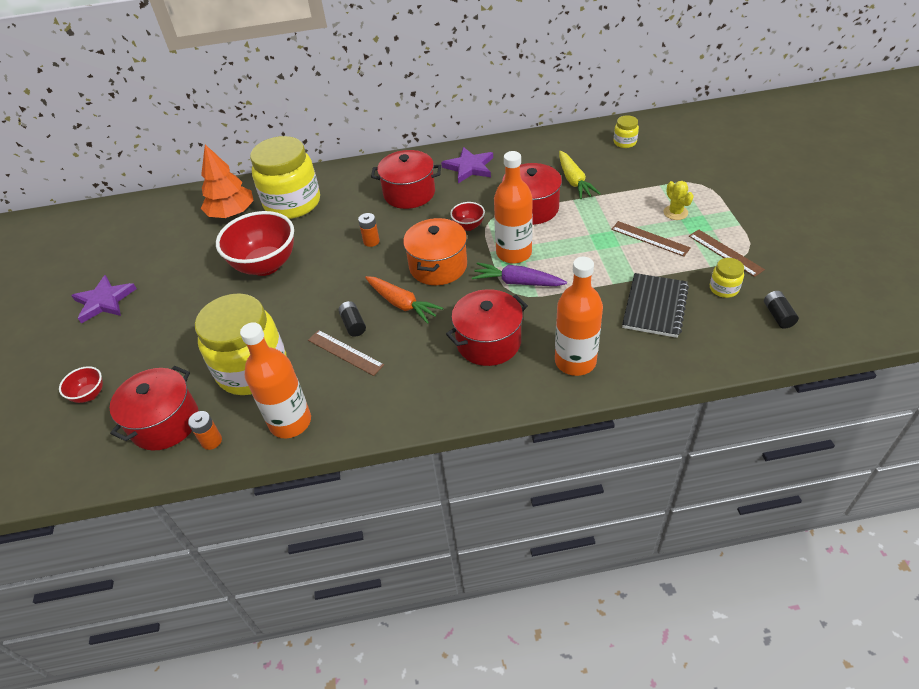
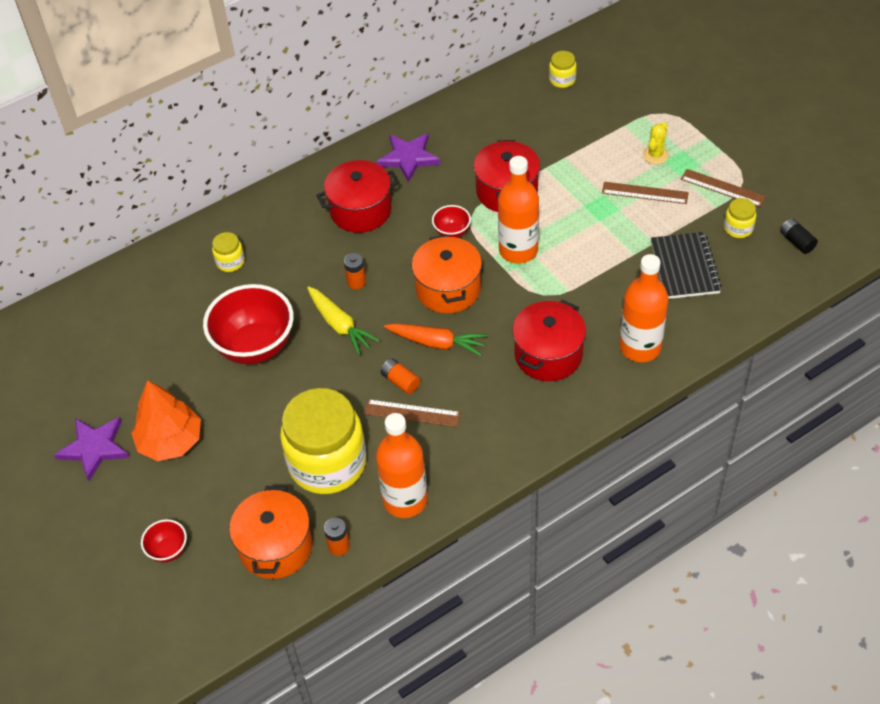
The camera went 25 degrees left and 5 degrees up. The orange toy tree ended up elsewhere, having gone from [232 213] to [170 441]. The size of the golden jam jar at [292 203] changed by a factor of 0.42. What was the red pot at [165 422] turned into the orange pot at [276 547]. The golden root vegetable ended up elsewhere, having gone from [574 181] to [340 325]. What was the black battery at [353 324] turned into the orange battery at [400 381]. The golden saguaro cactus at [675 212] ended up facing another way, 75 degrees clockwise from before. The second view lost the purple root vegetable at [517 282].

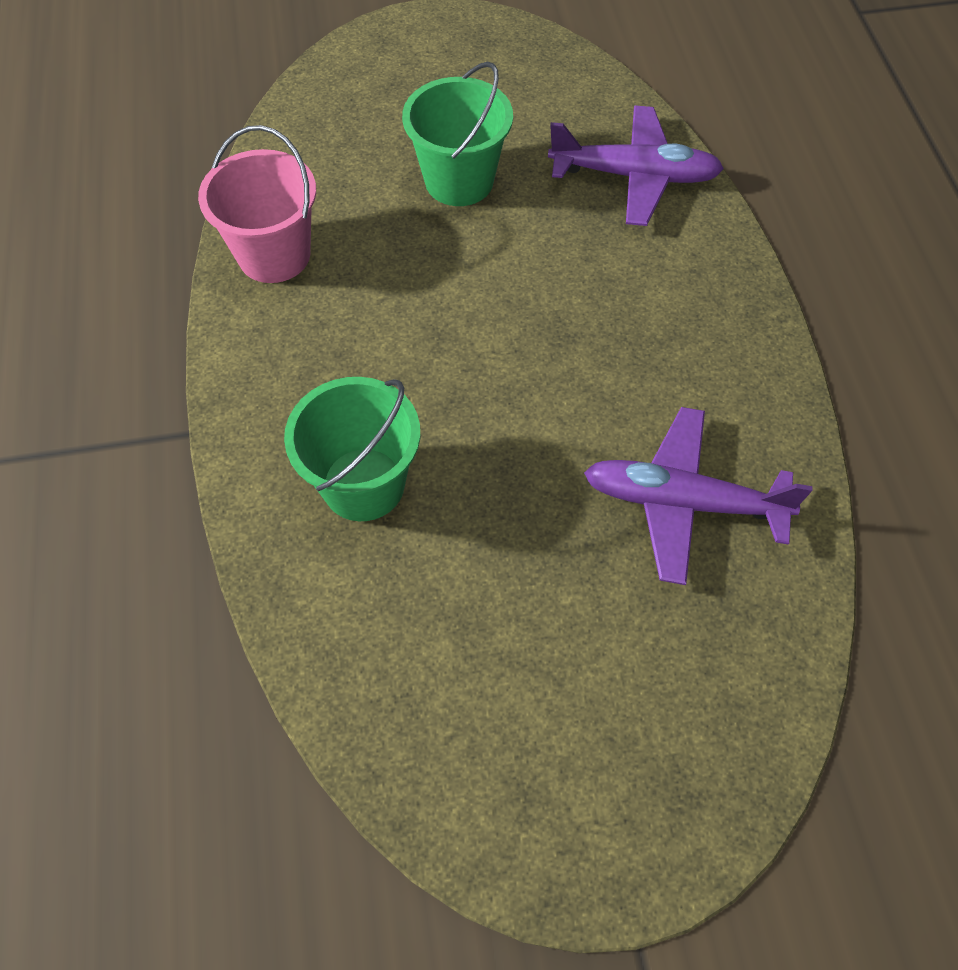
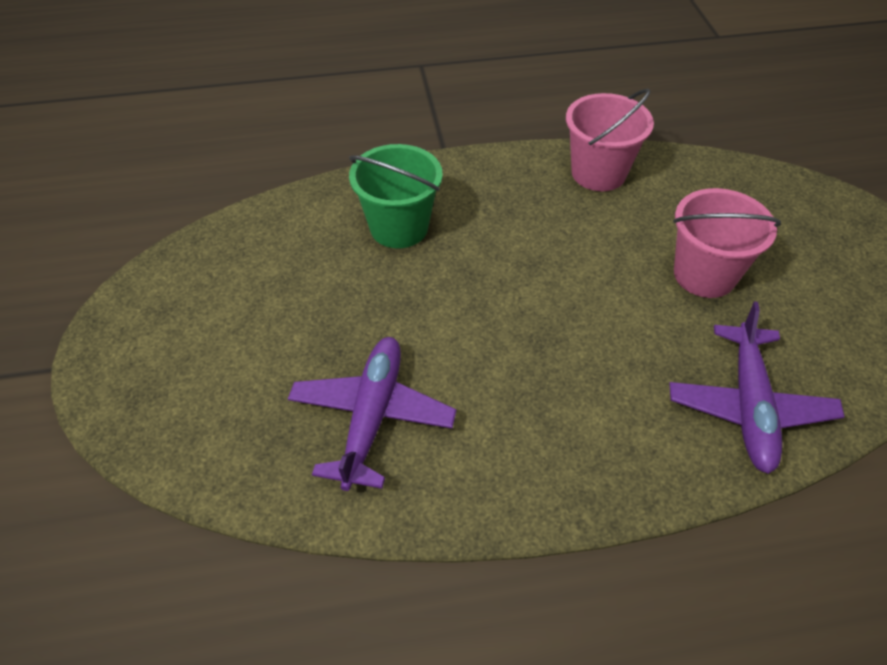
The camera went 90 degrees right and 10 degrees down. What was the emerald pail at [459 180] turned into the pink pail at [704 275].

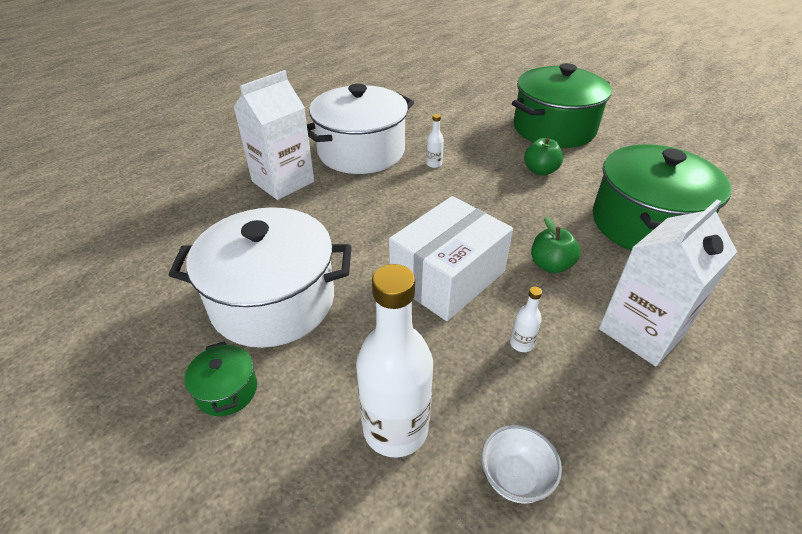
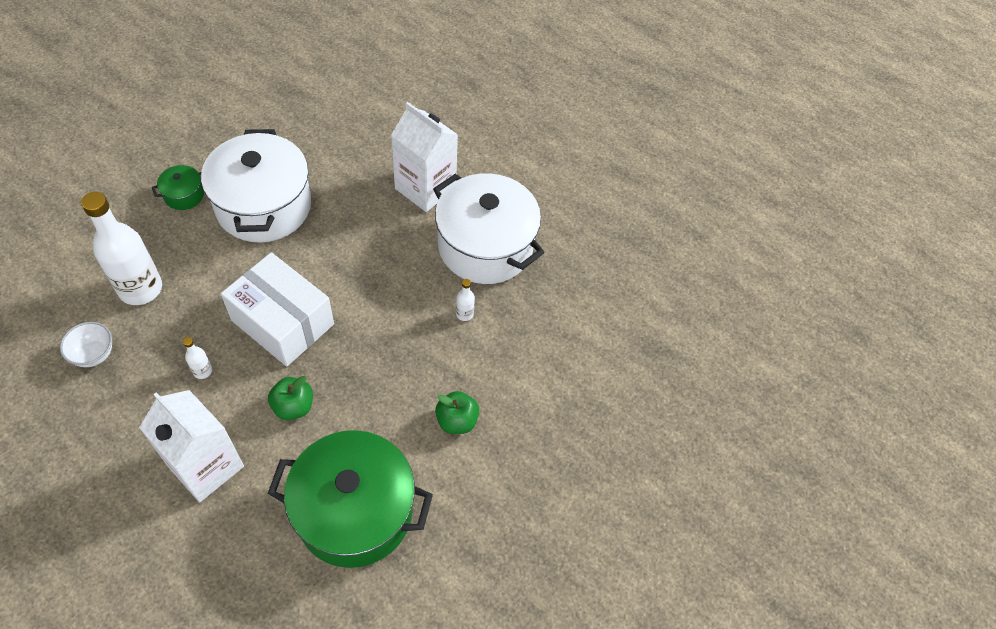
The camera went 80 degrees right and 15 degrees up. The second view lost the emerald pot at [554 128].

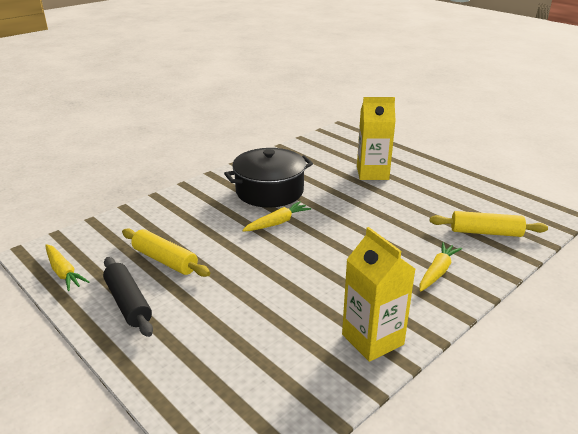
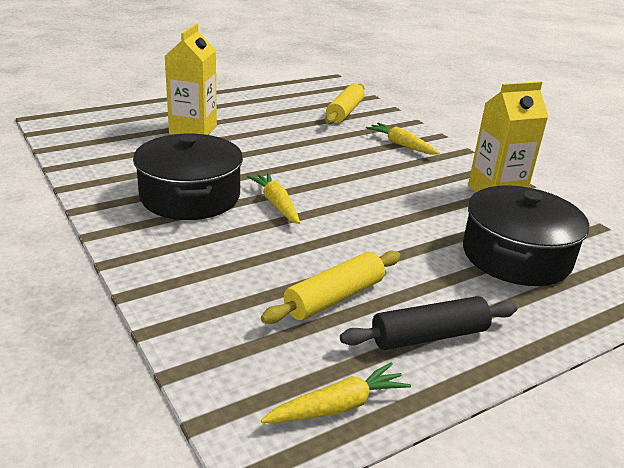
The camera went 80 degrees left and 0 degrees up. The second view gained the black pot at [516 256].

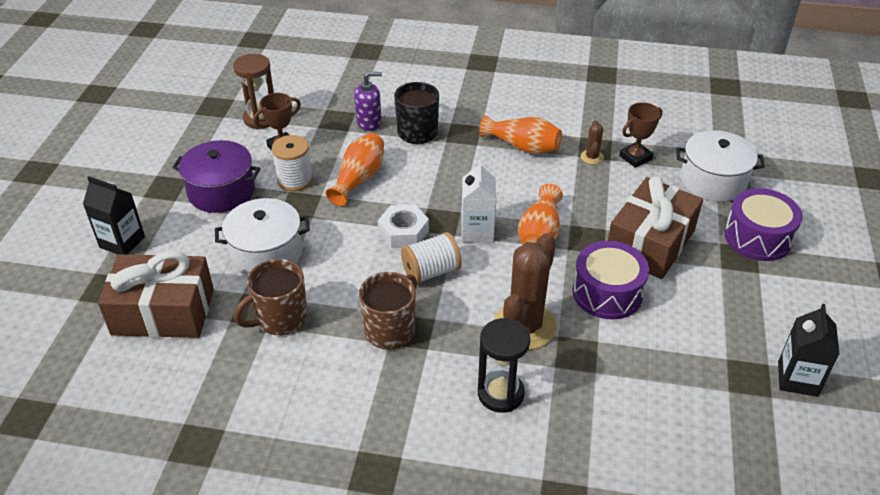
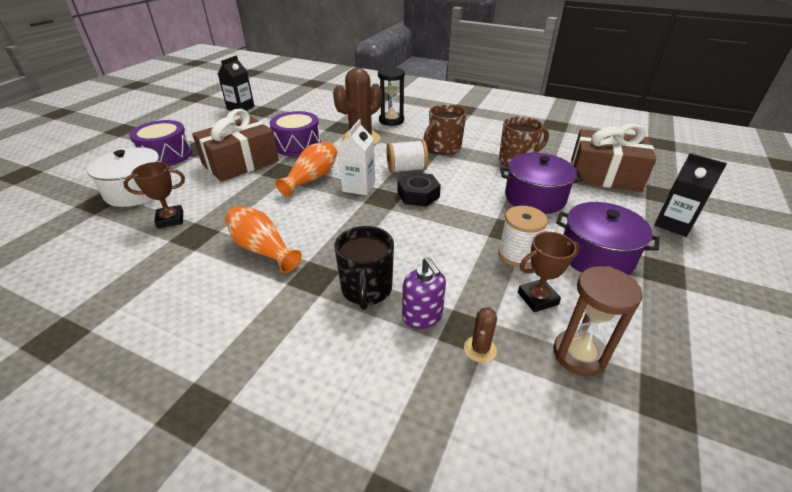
The camera went 165 degrees left and 5 degrees down. What was the snow-white nut at [403 232] turned into the black nut at [418 195]. The purple pump bottle at [369 122] ended up facing another way, 120 degrees counterclockwise from before. The russet saguaro cactus ended up elsewhere, having gone from [592 157] to [480 349]. What was the snow-white pot at [266 253] turned into the purple pot at [535 198]. The second view lost the orange tall vase at [359 178].

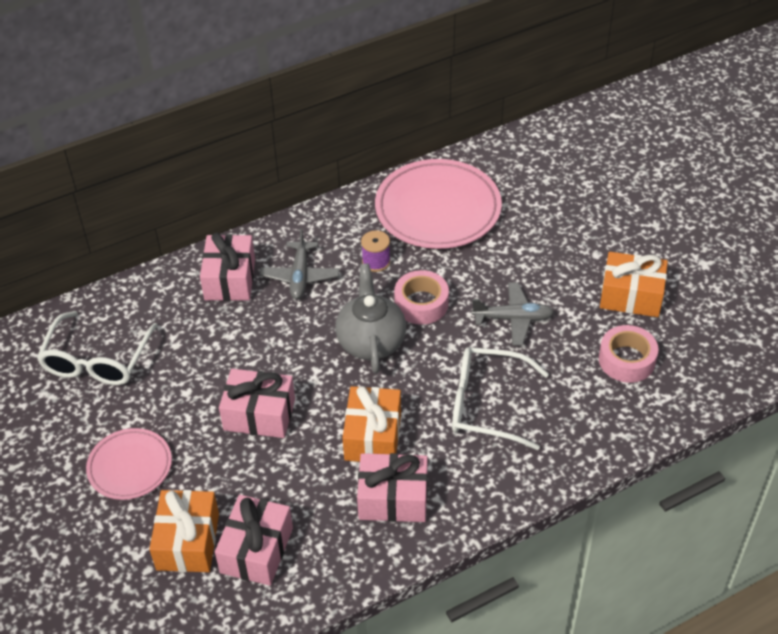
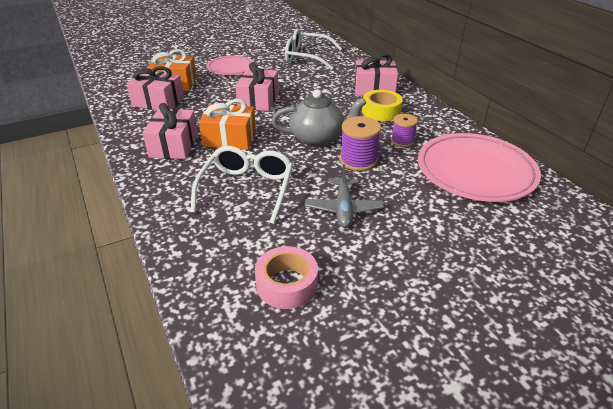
The camera went 90 degrees right and 10 degrees down. Where the pink roll of tape stood at [421 304], the purple reel of thread came to stand at [358 161]. Where the gray plane stood at [300 276], the golden roll of tape came to stand at [381 111]. The second view lost the orange present at [631 296].

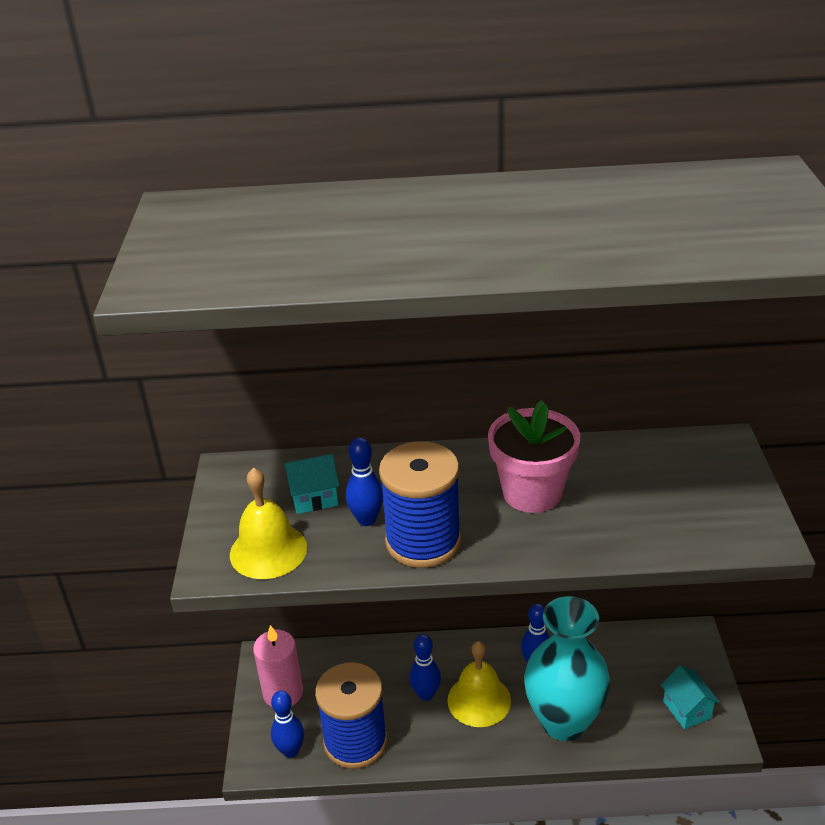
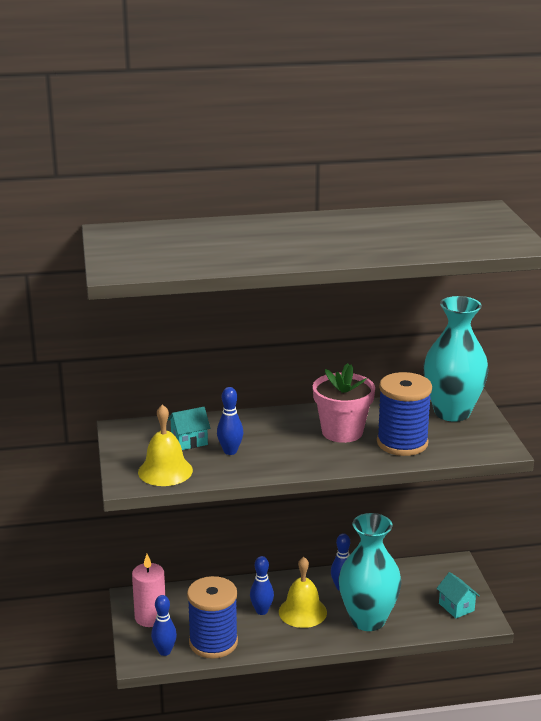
The camera went 10 degrees left and 10 degrees down. The royal blue reel of thread ended up elsewhere, having gone from [423 541] to [402 443]. The second view gained the teal tall vase at [452 412].

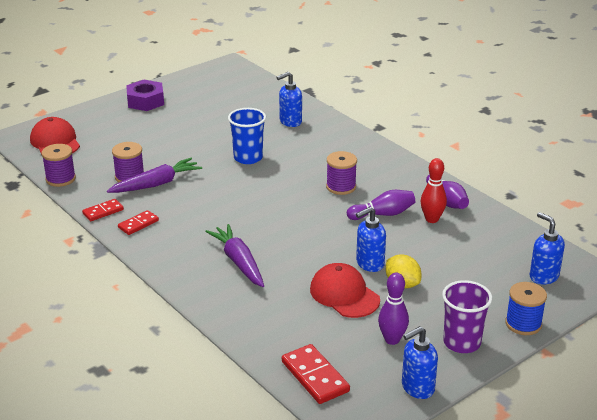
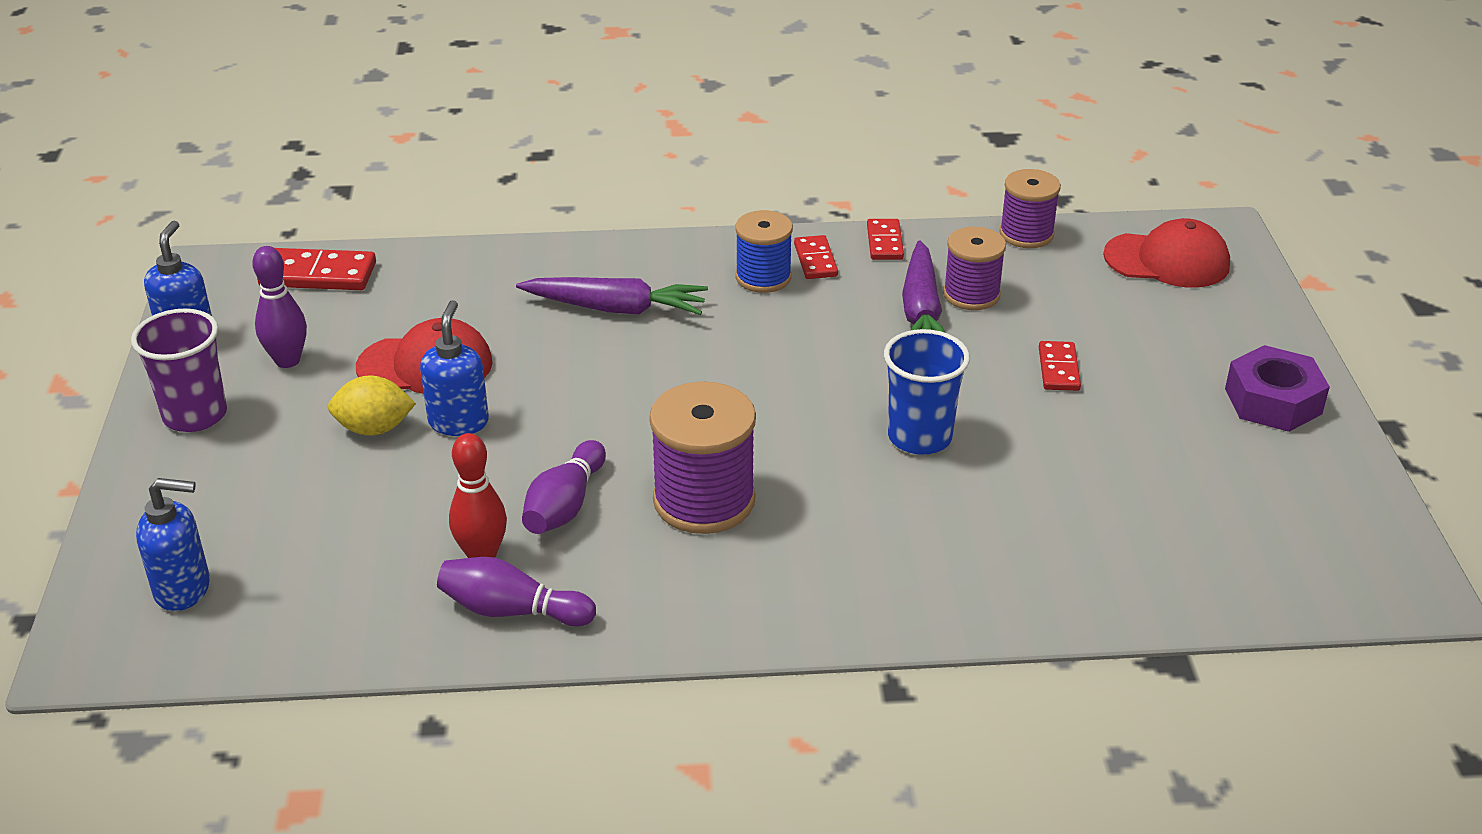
The camera went 125 degrees right and 5 degrees up. The size of the purple reel of thread at [341 187] changed by a factor of 1.54. The royal blue reel of thread ended up elsewhere, having gone from [523 324] to [763 277]. The second view gained the red domino tile at [1059 369]. The second view lost the royal blue pump bottle at [290 122].

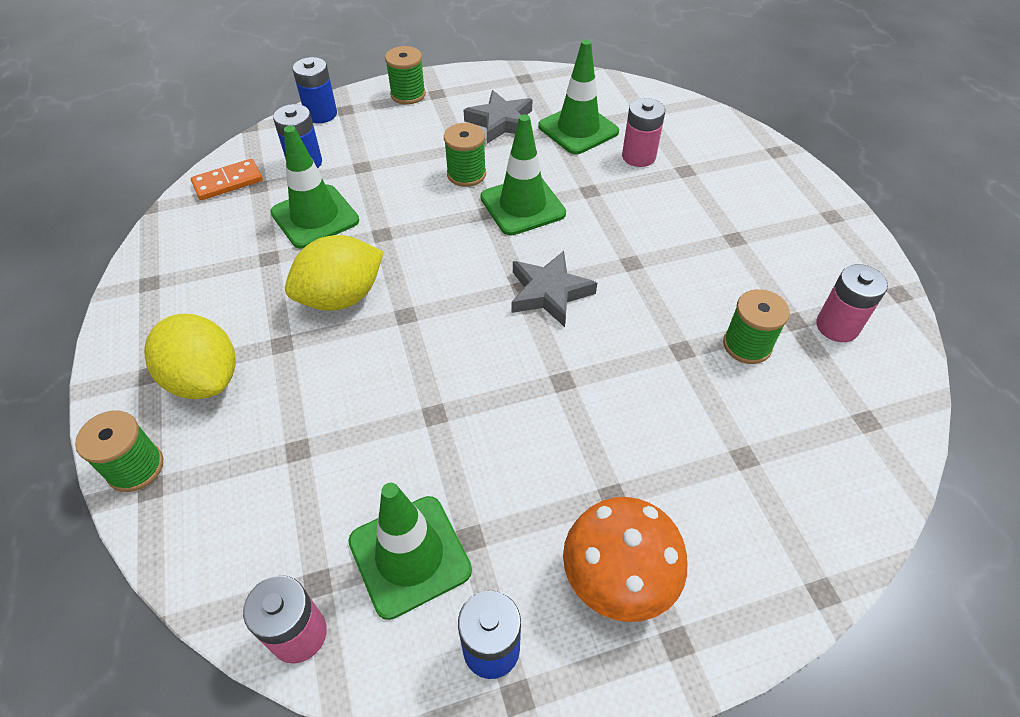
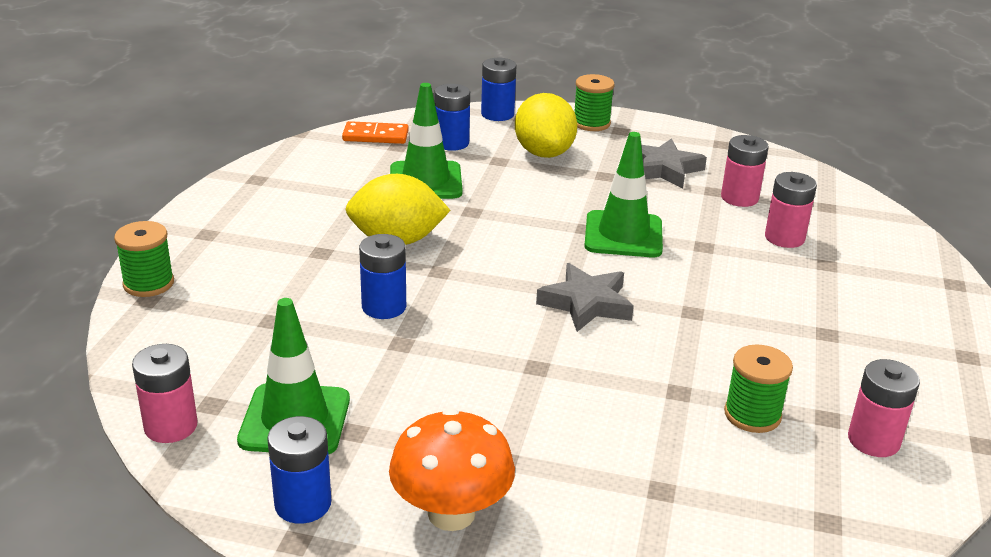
The camera went 30 degrees right and 20 degrees down. The second view gained the royal blue battery at [384 307]. The golden lemon ended up elsewhere, having gone from [204 379] to [544 153]. Where the emerald safety cone stood at [578 129], the pink battery came to stand at [739 198]. The second view lost the emerald reel of thread at [466 174].

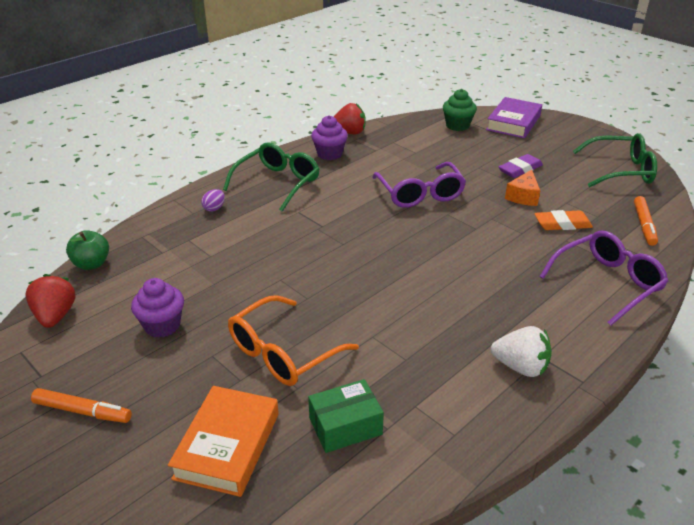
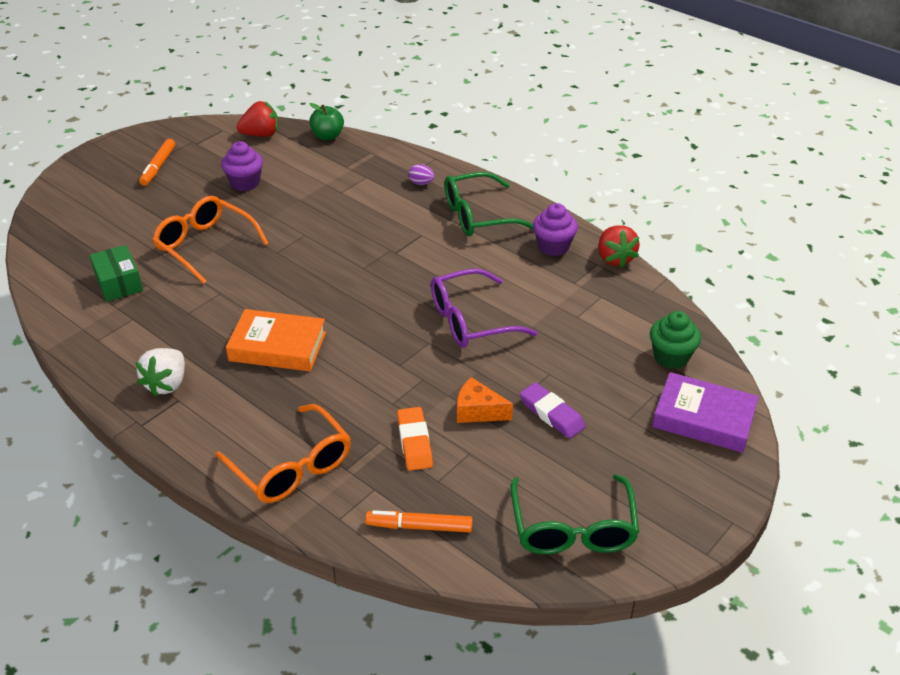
The camera went 85 degrees right and 5 degrees up. What was the purple glasses at [607 283] turned into the orange glasses at [292 467]. The orange hardcover ended up elsewhere, having gone from [227 445] to [277 347]. The emerald glasses at [278 183] ended up facing another way, 135 degrees clockwise from before.

